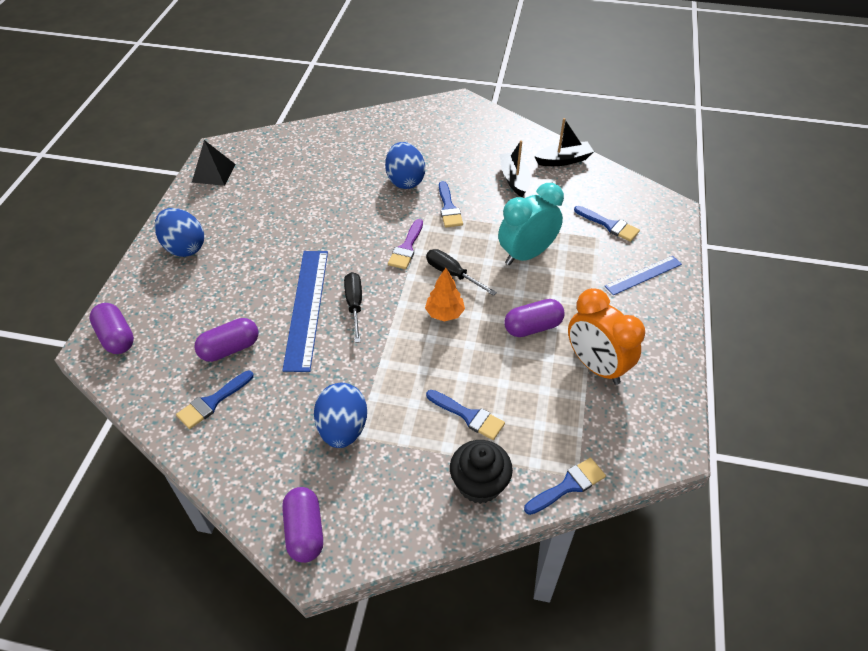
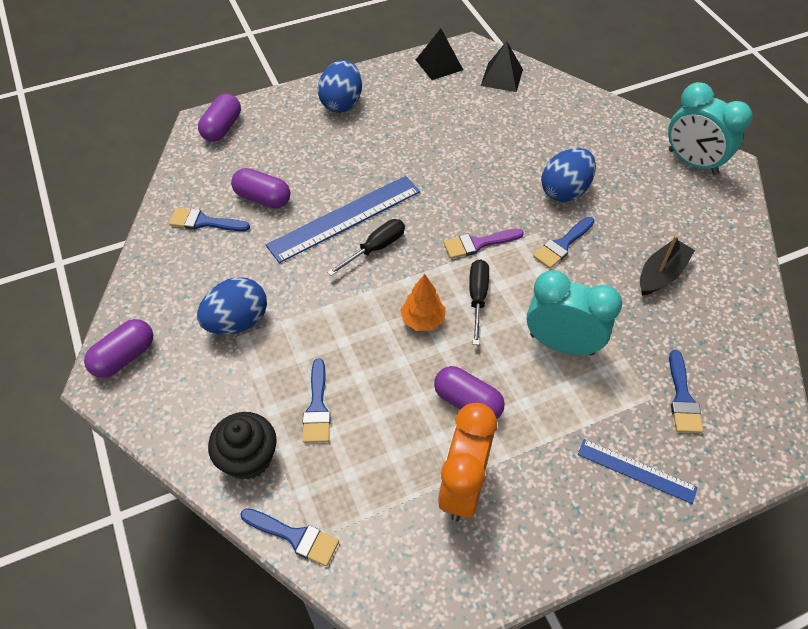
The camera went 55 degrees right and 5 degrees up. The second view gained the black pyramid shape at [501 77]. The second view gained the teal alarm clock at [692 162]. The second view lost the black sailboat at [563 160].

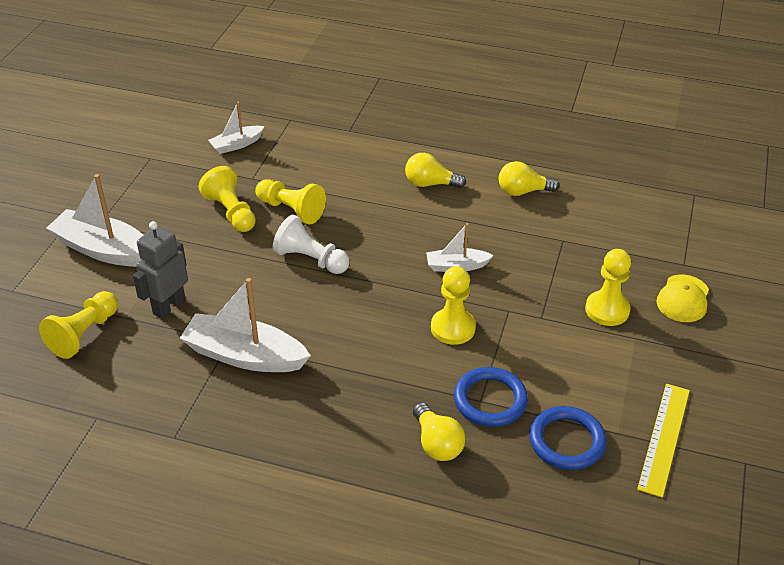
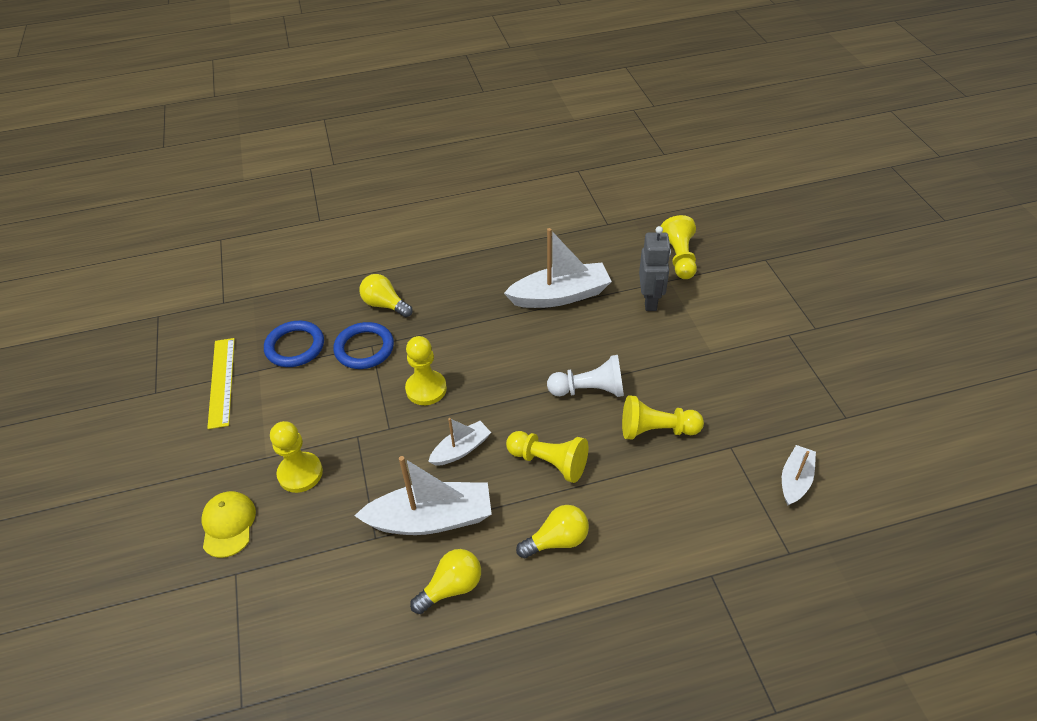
The camera went 150 degrees right and 5 degrees up. The snow-white sailboat ended up elsewhere, having gone from [104 250] to [431 519]. The golden chess pawn ended up elsewhere, having gone from [231 212] to [549 462].

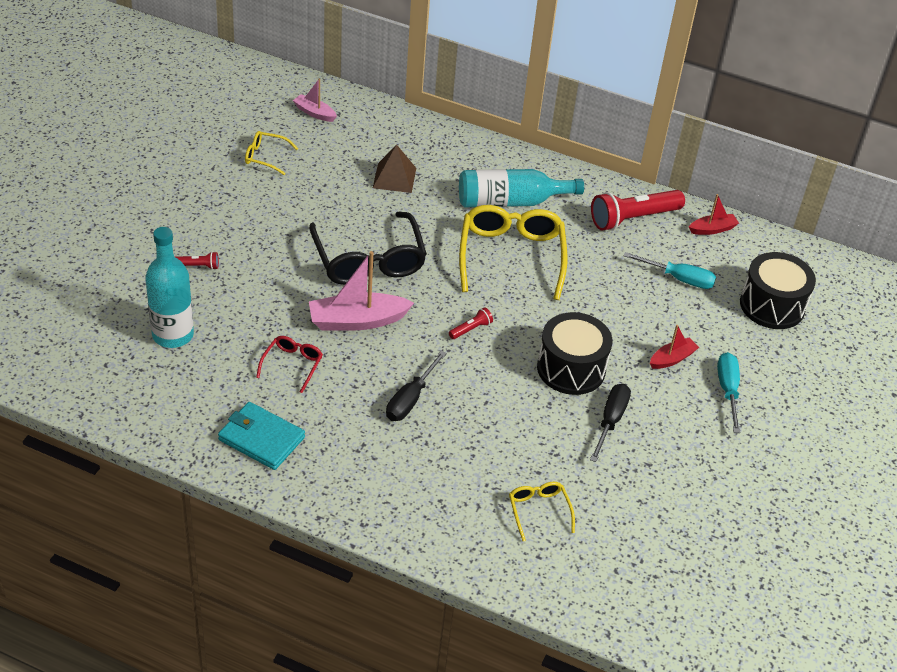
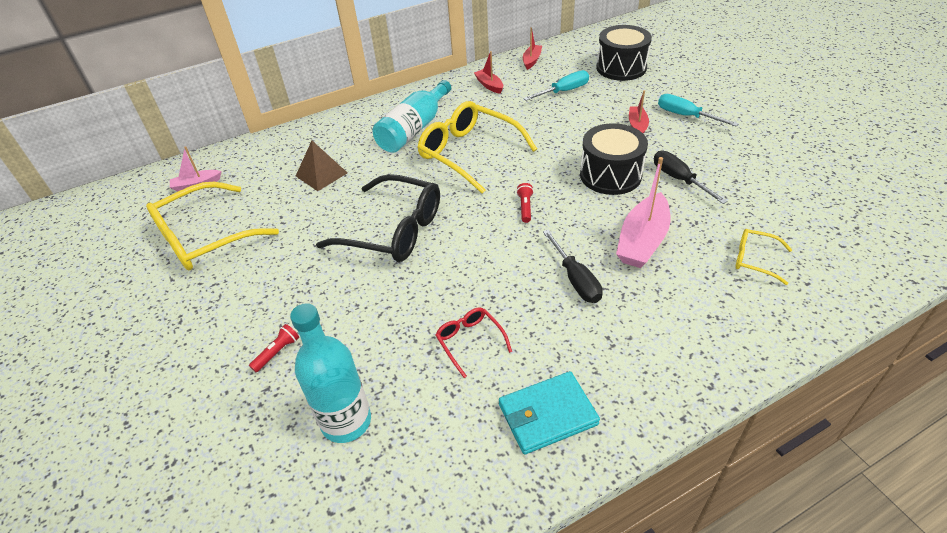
The camera went 45 degrees left and 0 degrees up. The size of the golden glasses at [265 157] changed by a factor of 2.08. Where the red flashlight stood at [633 218], the red sailboat came to stand at [489 85]. The pink sailboat ended up elsewhere, having gone from [357 321] to [642 241].

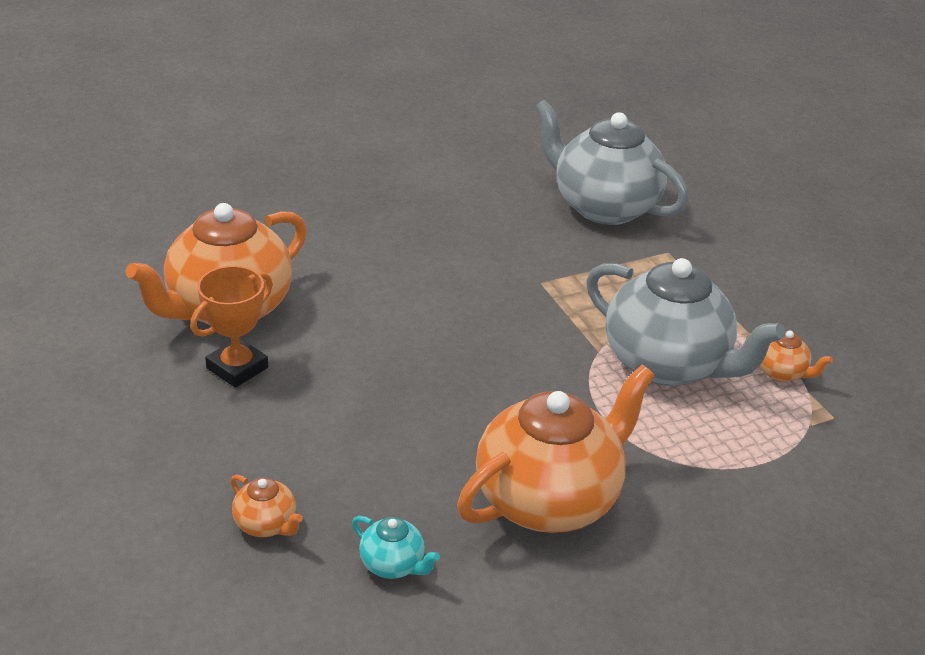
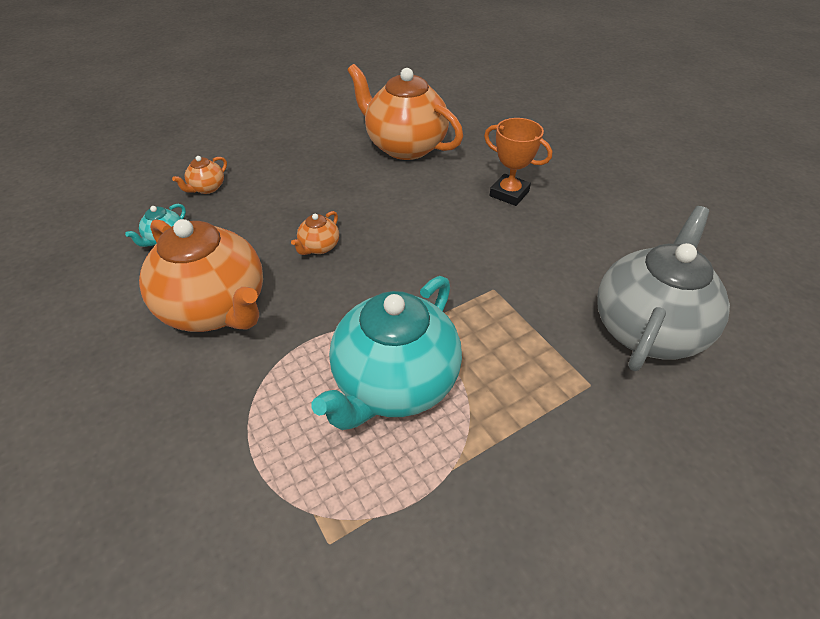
The camera went 85 degrees right and 10 degrees up. The orange tea pot ended up elsewhere, having gone from [781 373] to [319 247]. What was the gray tea pot at [667 364] turned into the teal tea pot at [394 383]. The orange prize cup ended up elsewhere, having gone from [237 368] to [509 193].

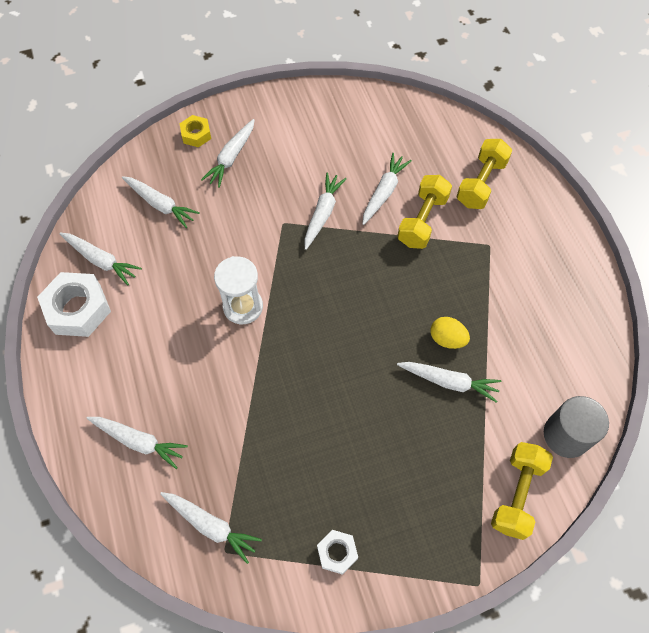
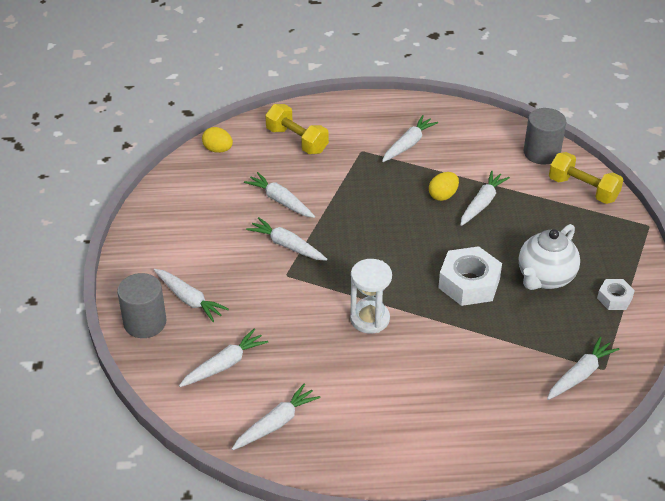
The camera went 75 degrees left and 20 degrees down. Where the golden nut stood at [196 134], the gray cylinder shape came to stand at [145 323]. The second view gained the golden egg shape at [218 150]. The snow-white root vegetable ended up elsewhere, having gone from [139 441] to [408 144]. The snow-white nut ended up elsewhere, having gone from [78 309] to [469 283]. The second view gained the snow-white tea pot at [545 278]. The second view lost the golden free weight at [422 220].

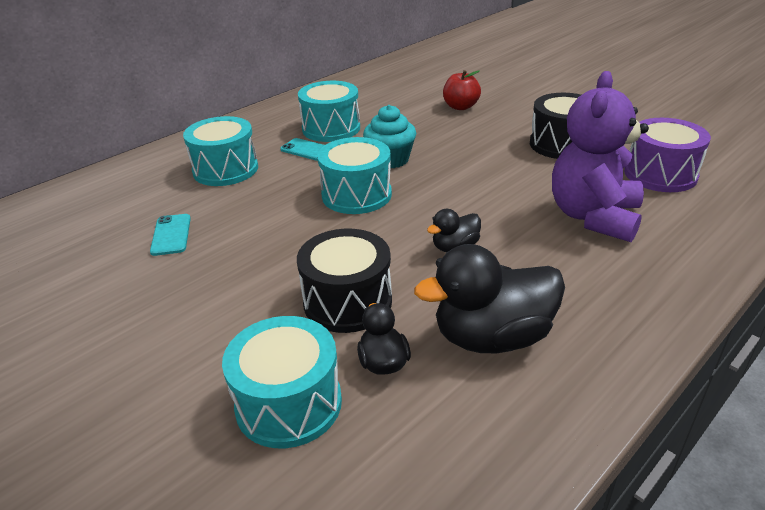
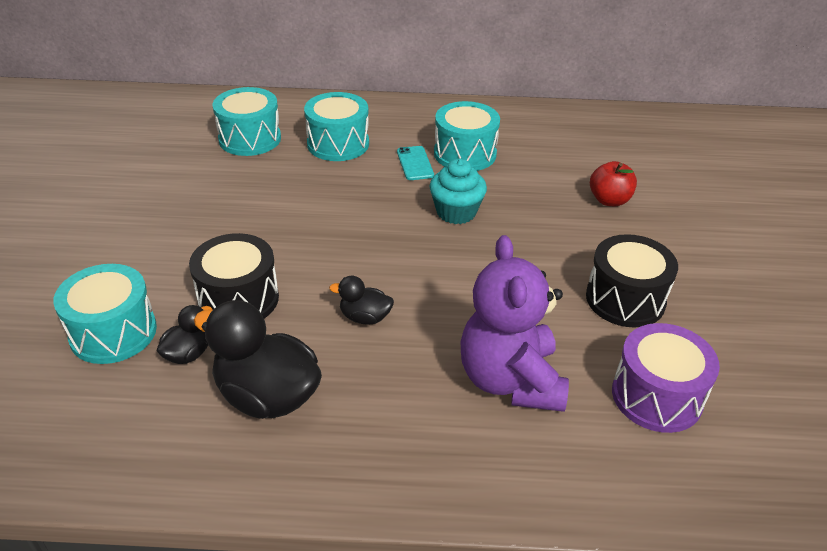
The camera went 45 degrees right and 5 degrees up. The teal snare drum ended up elsewhere, having gone from [356 195] to [250 139]. The purple stuffed bear at [593 217] ended up facing another way, 75 degrees counterclockwise from before. The second view lost the teal mobile phone at [171 235].

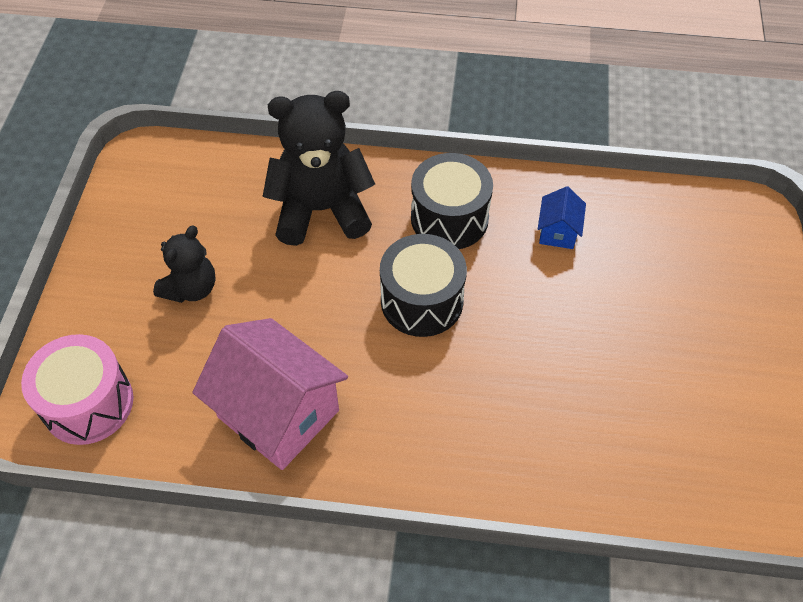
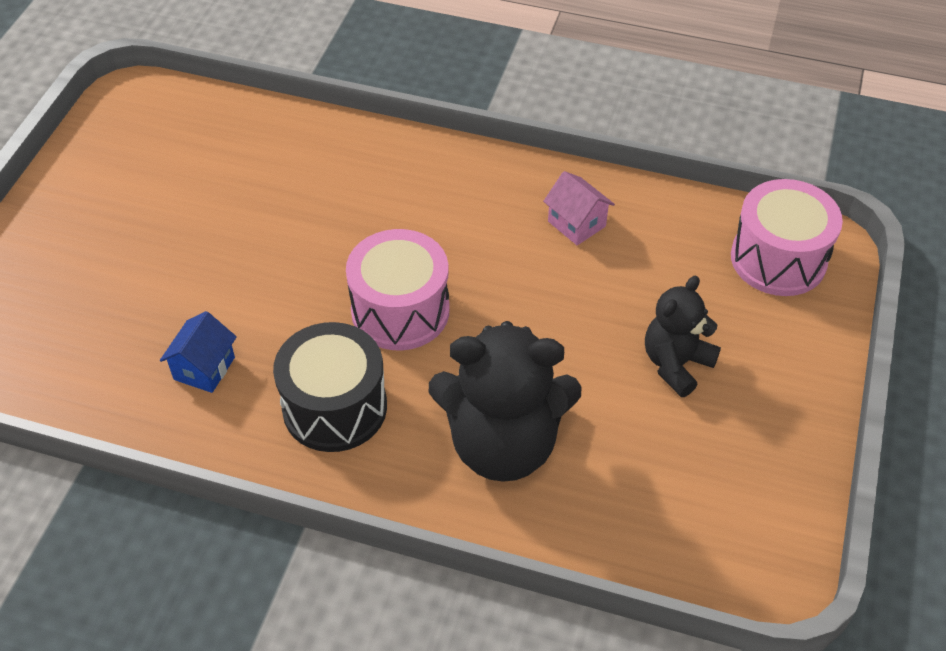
The camera went 170 degrees left and 5 degrees down. What was the black snare drum at [422 301] turned into the pink snare drum at [400 311]. The size of the pink house at [278 414] changed by a factor of 0.46.

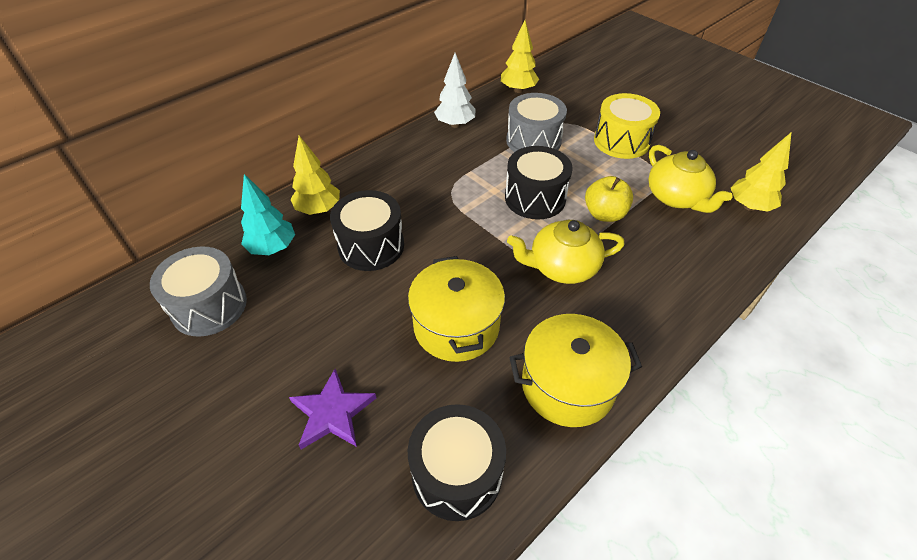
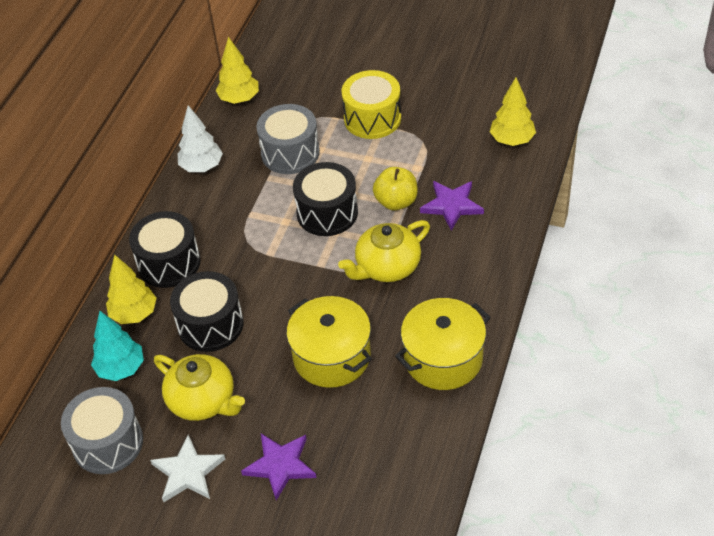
The camera went 25 degrees left and 0 degrees up. The black snare drum ended up elsewhere, having gone from [457 473] to [169 263]. The second view gained the snow-white five-pointed star at [188 472]. The golden tea pot ended up elsewhere, having gone from [676 197] to [203 401]. The second view gained the purple five-pointed star at [451 205].

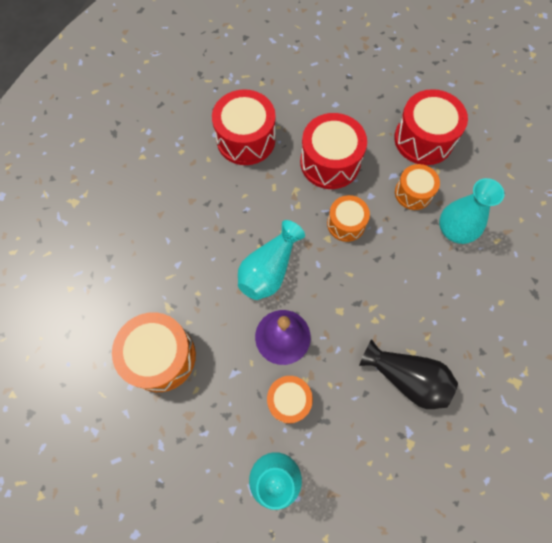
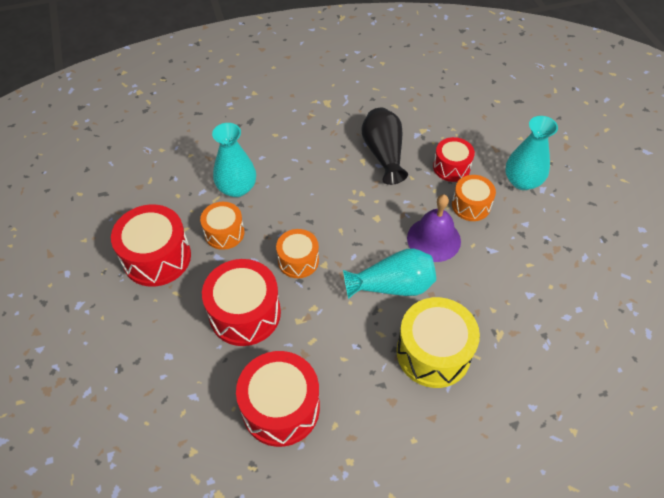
The camera went 130 degrees left and 15 degrees down. The second view gained the golden snare drum at [433 353]. The second view gained the red snare drum at [451 167]. The second view lost the orange snare drum at [161 356].

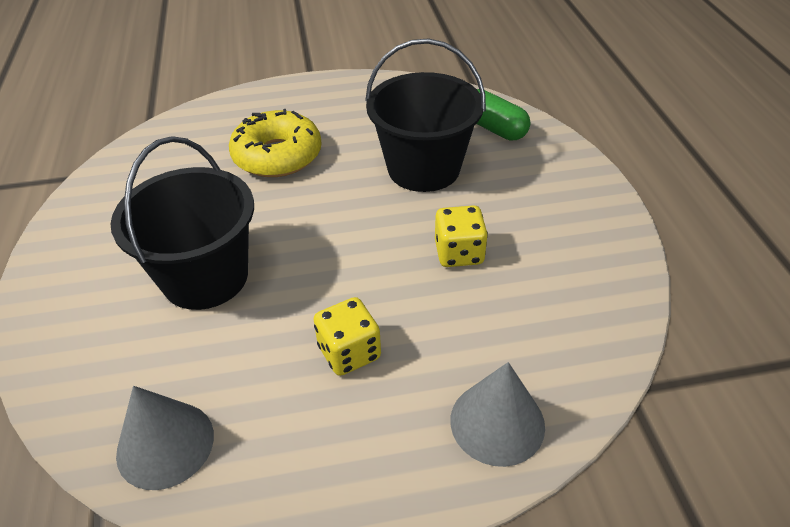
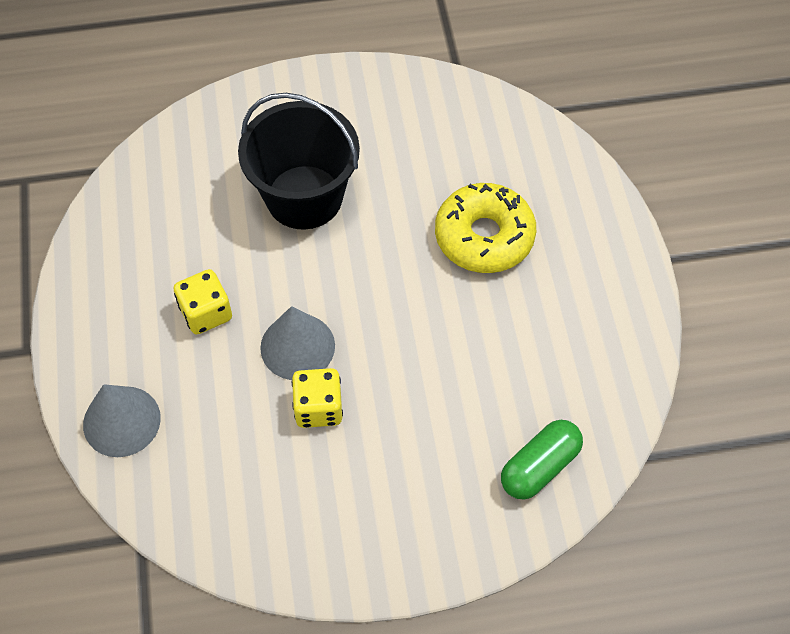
The camera went 90 degrees right and 15 degrees up. The gray solid cone ended up elsewhere, having gone from [165 444] to [297 346]. The second view lost the black pail at [423 168].

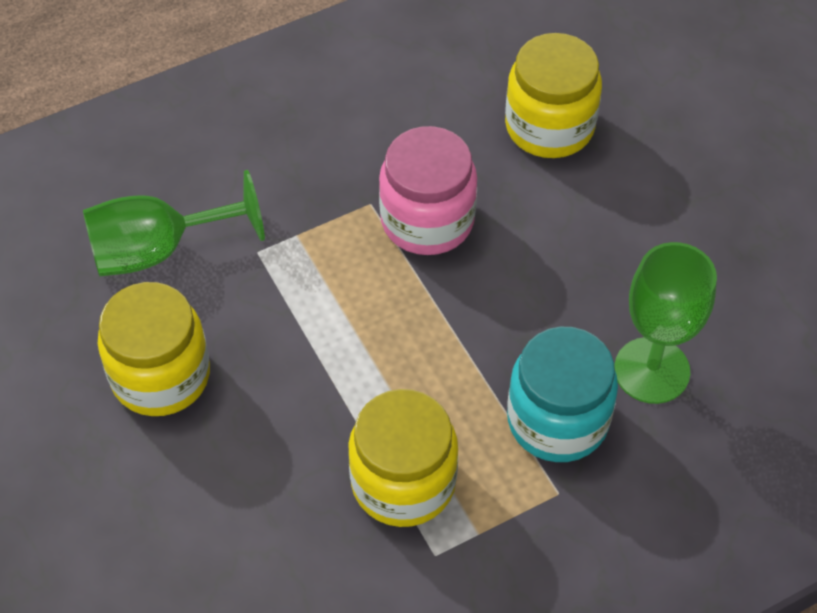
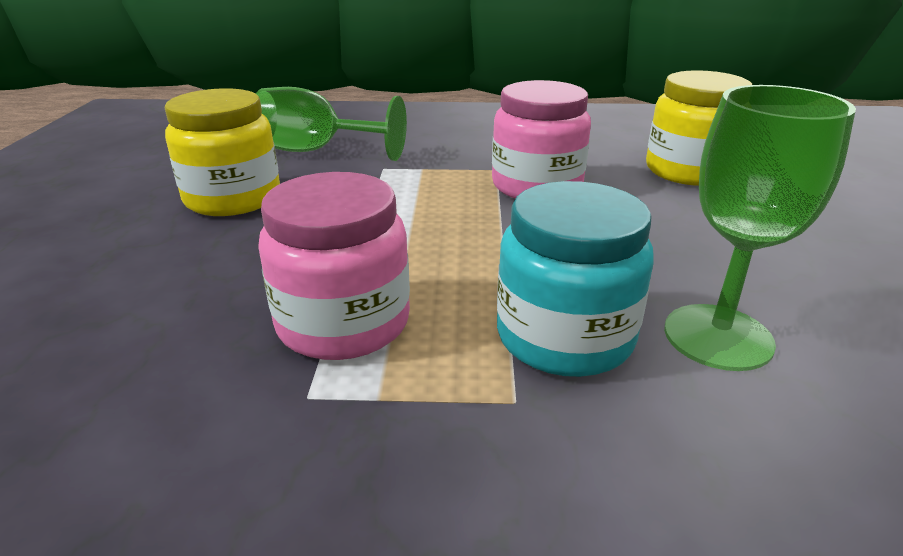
The camera went 30 degrees right and 25 degrees down. What was the golden jam jar at [403 482] turned into the pink jam jar at [343 323].

